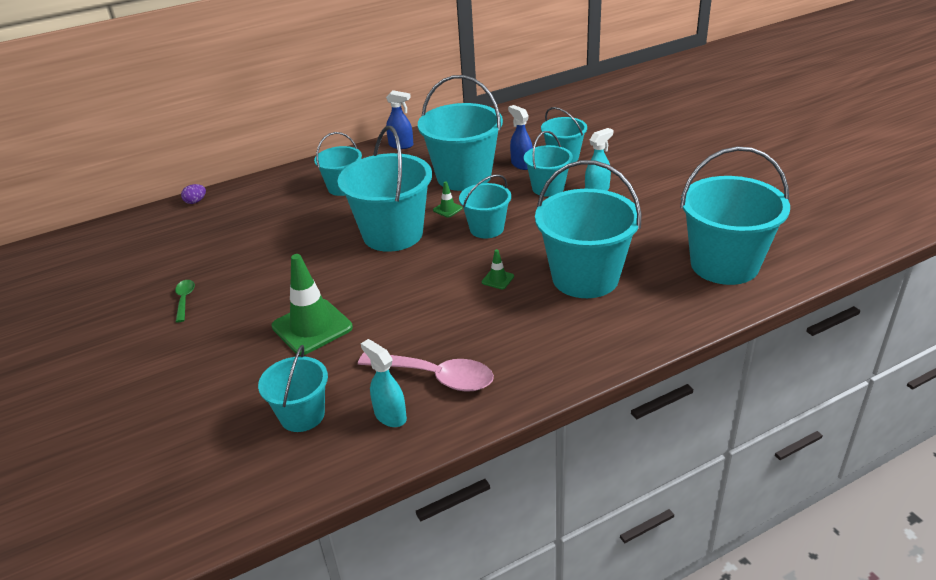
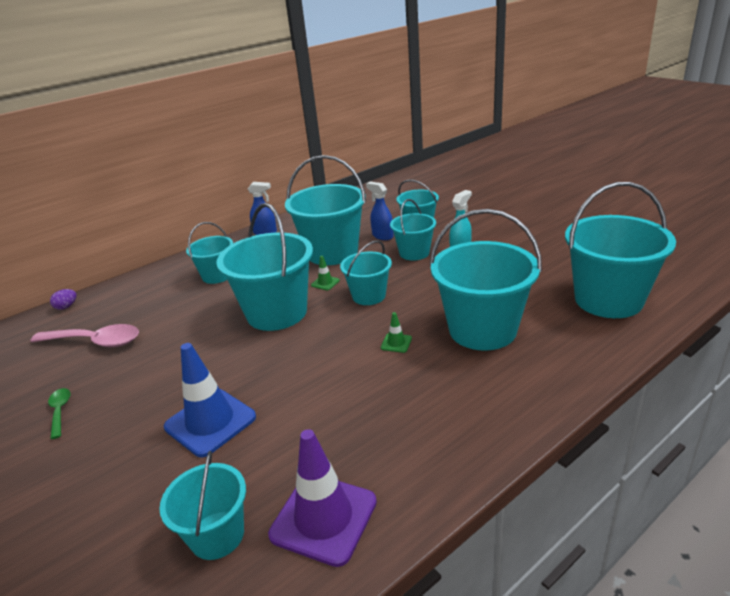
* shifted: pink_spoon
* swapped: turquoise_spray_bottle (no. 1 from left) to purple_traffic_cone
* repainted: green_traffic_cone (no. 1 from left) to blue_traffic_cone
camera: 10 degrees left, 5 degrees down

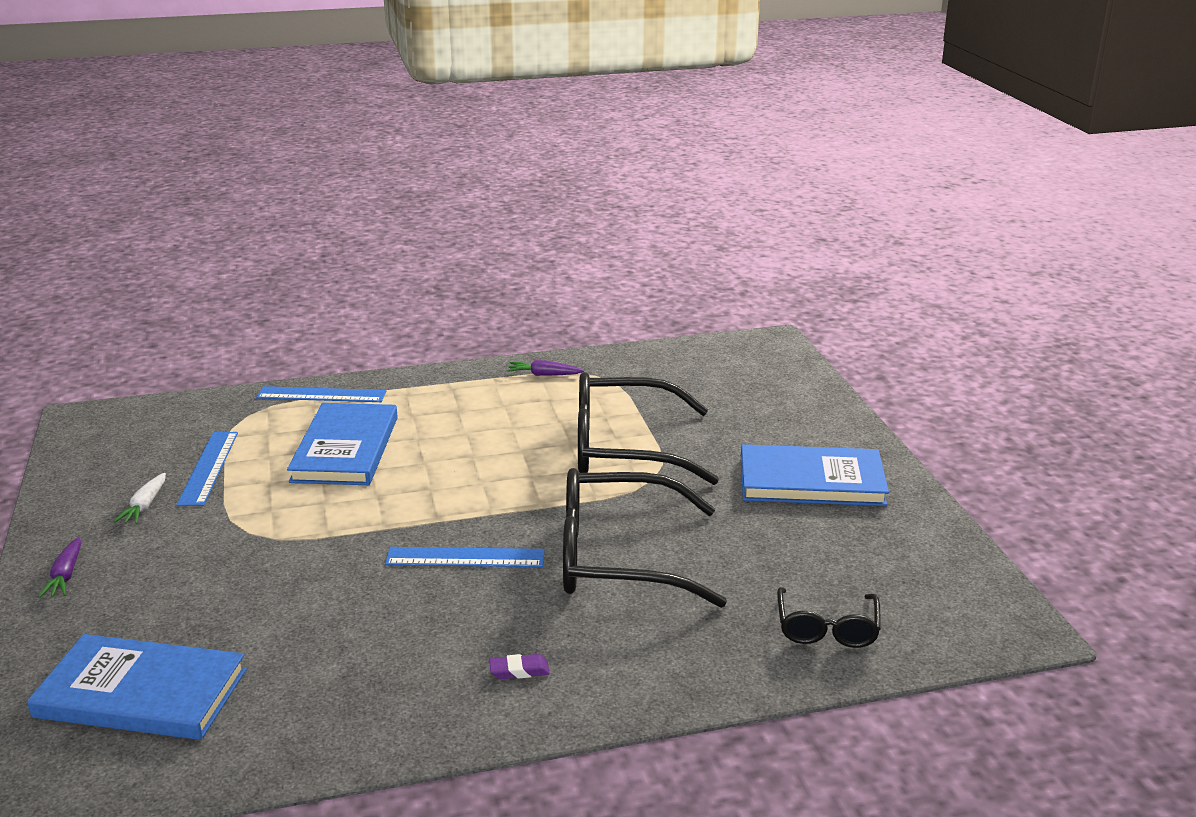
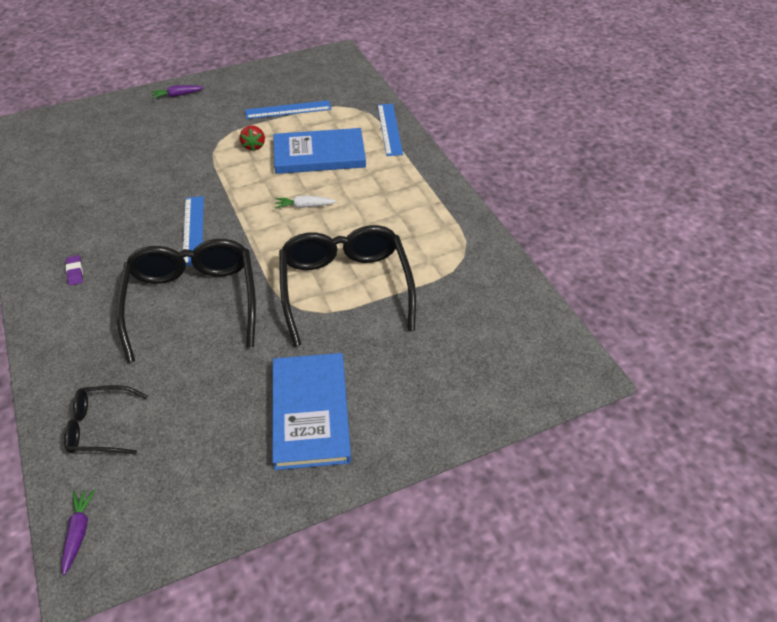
* gone: blue_book (no. 1 from left)
* new: red_strawberry
* shifted: white_carrot
* shifted: purple_carrot (no. 2 from left in the first image) to purple_carrot (no. 1 from left)
camera: 80 degrees right, 20 degrees up

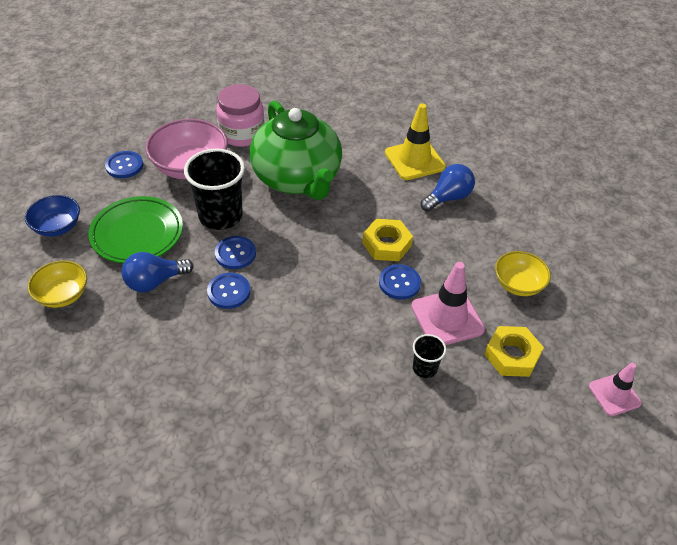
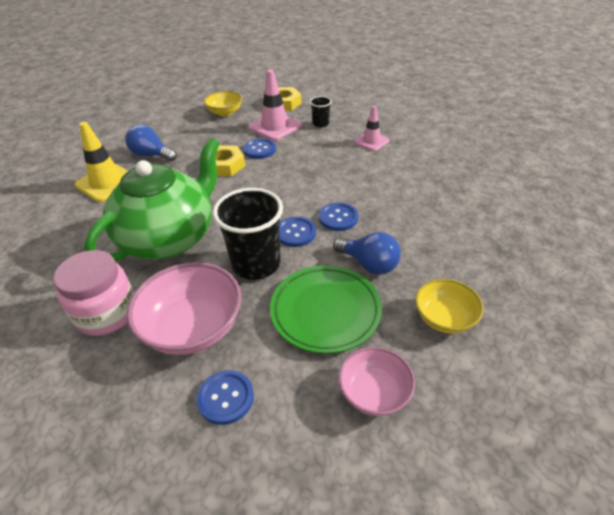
* shifted: pink_traffic_cone (no. 2 from left)
* repainted: blue_bowl to pink_bowl (no. 2 from left)
camera: 115 degrees left, 5 degrees down

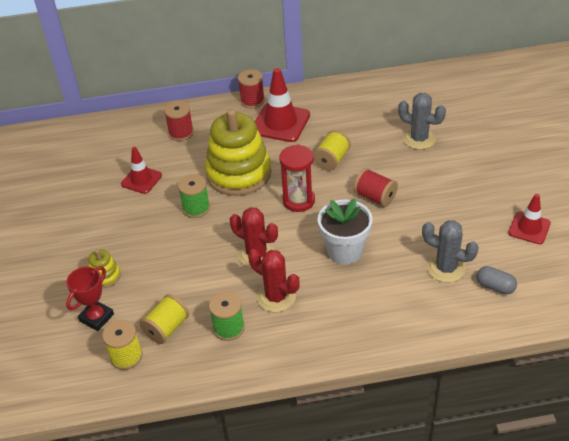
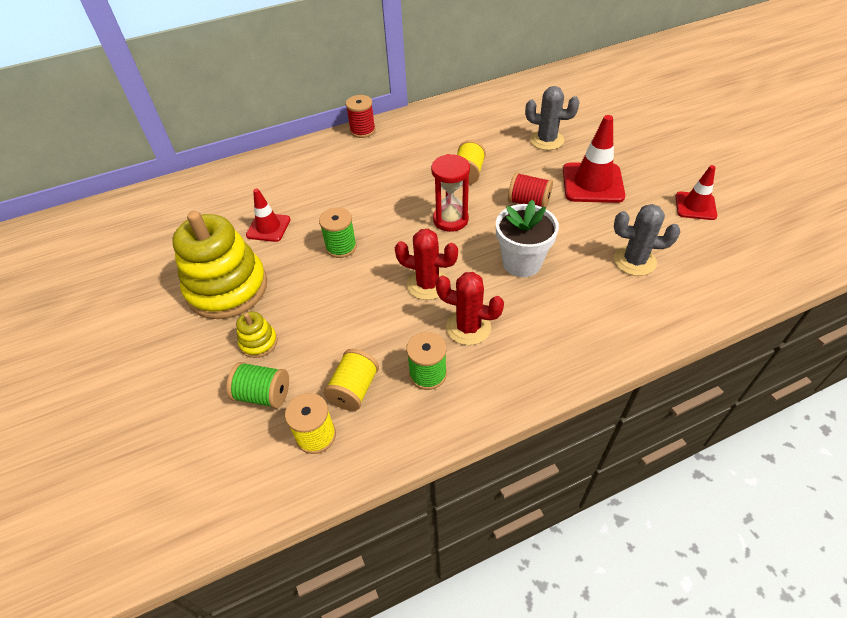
* gone: red_spool (no. 1 from left)
* gone: grey_capsule
* shifted: yellow_stacking_toy (no. 2 from left in the first image) to yellow_stacking_toy (no. 1 from left)
* shifted: red_traffic_cone (no. 2 from left)
* swapped: red_trophy to green_spool (no. 1 from left)
camera: 15 degrees left, 5 degrees up

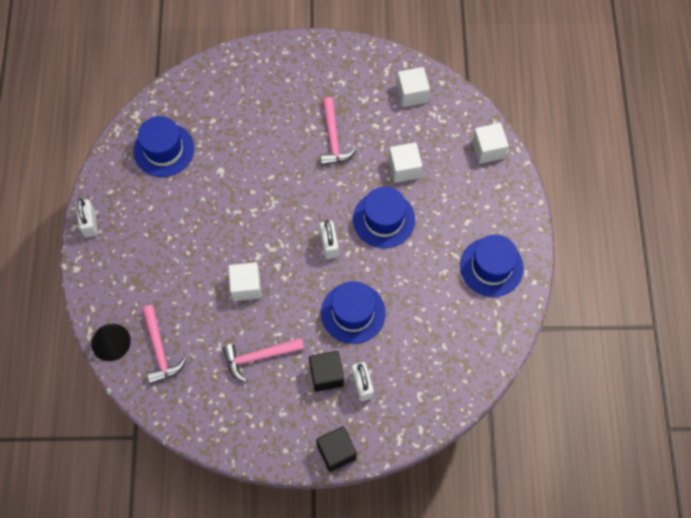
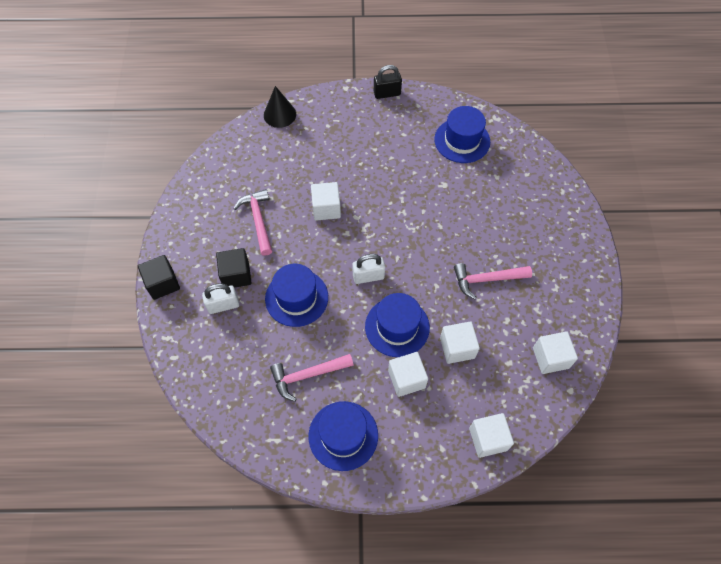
* new: white_cube (no. 2 from left)
* shifted: pink_hammer (no. 1 from left in the first image) to pink_hammer (no. 2 from left)
* repainted: white_padlock (no. 1 from left) to black_padlock
camera: 90 degrees right, 5 degrees down

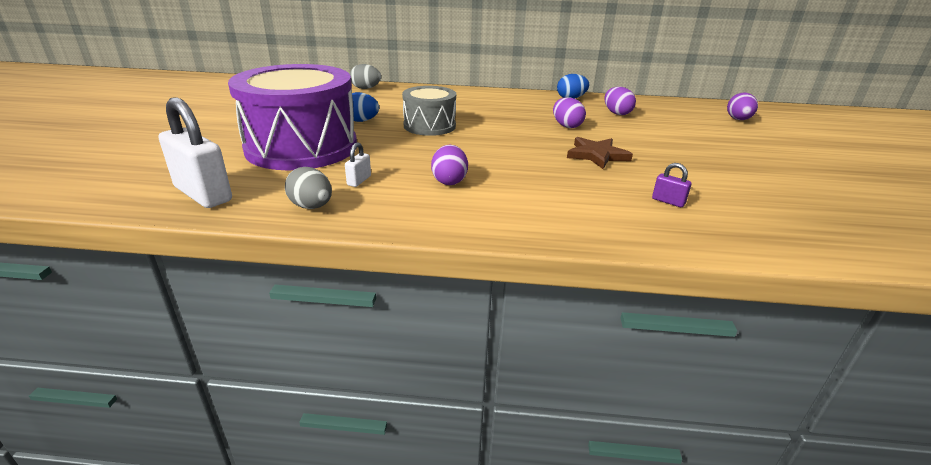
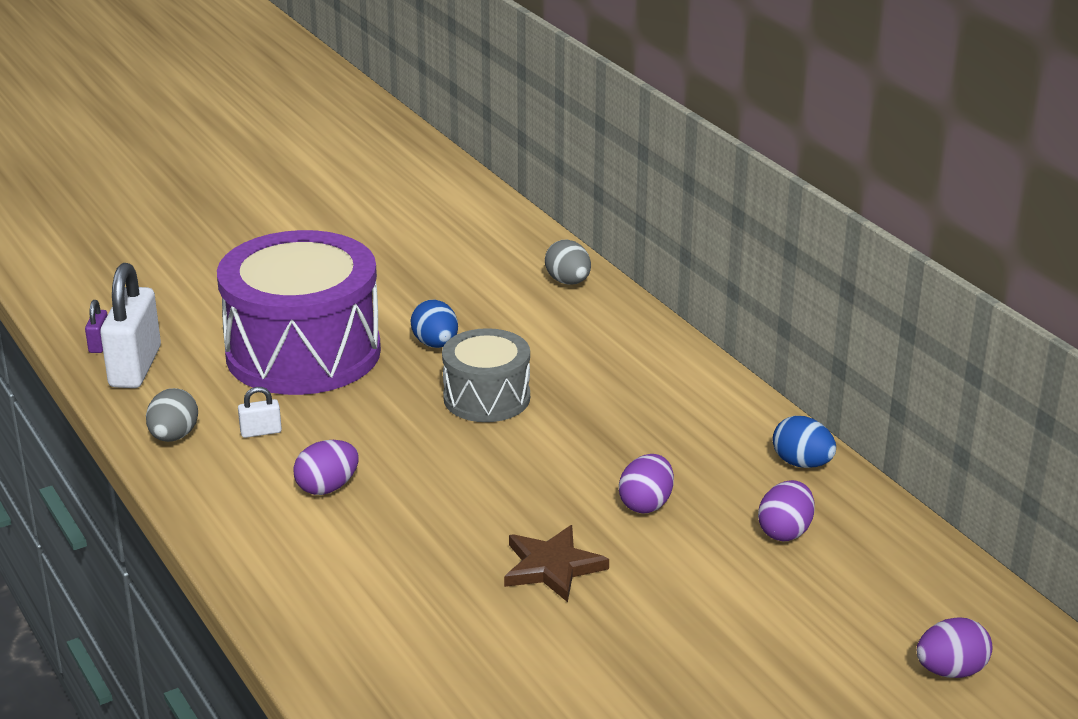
* shifted: purple_padlock
camera: 55 degrees right, 0 degrees up

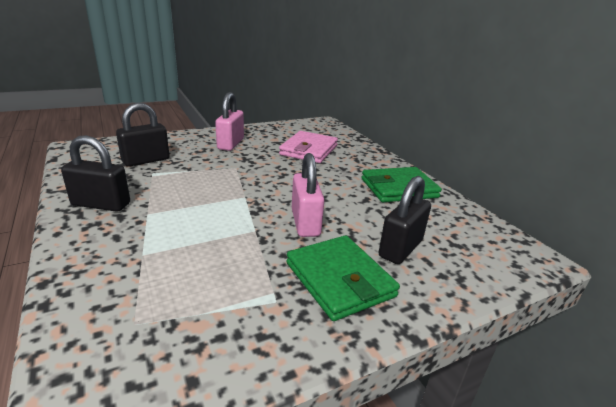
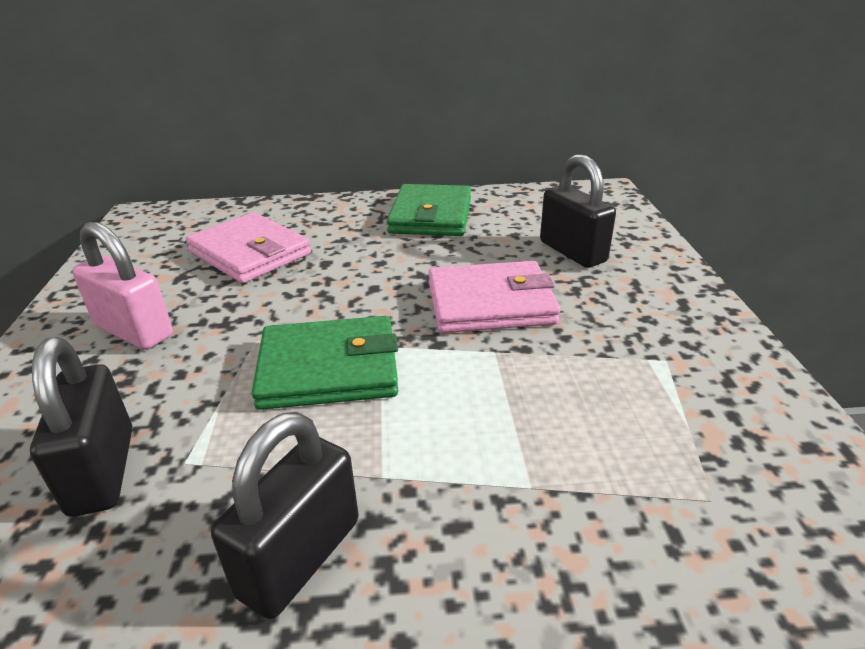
* shifted: green_wallet (no. 1 from left)
* swapped: pink_padlock (no. 2 from left) to pink_wallet (no. 2 from left)
camera: 65 degrees left, 5 degrees up

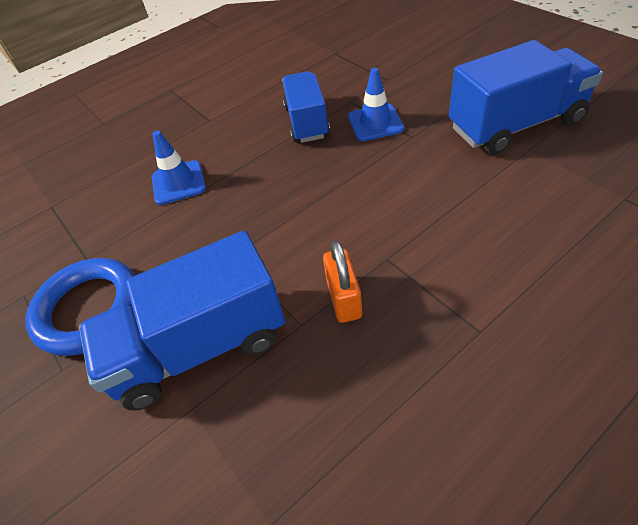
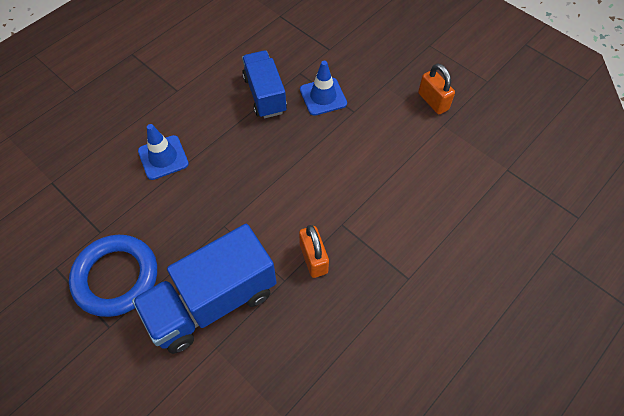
* swapped: blue_truck (no. 3 from left) to orange_padlock (no. 2 from left)
camera: 15 degrees left, 10 degrees up

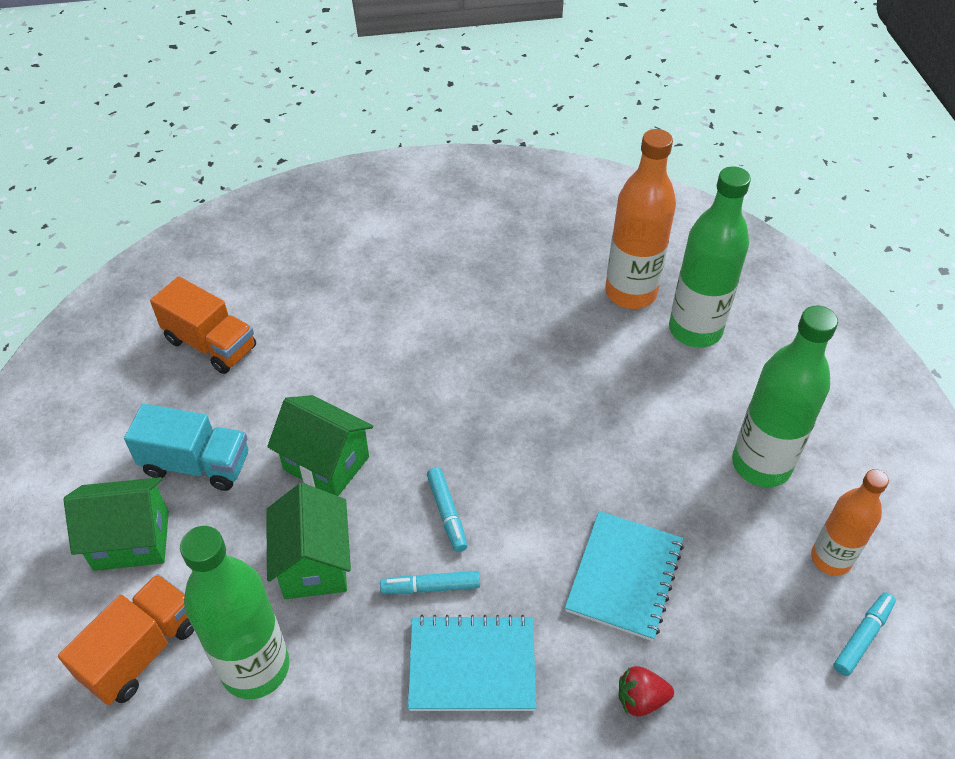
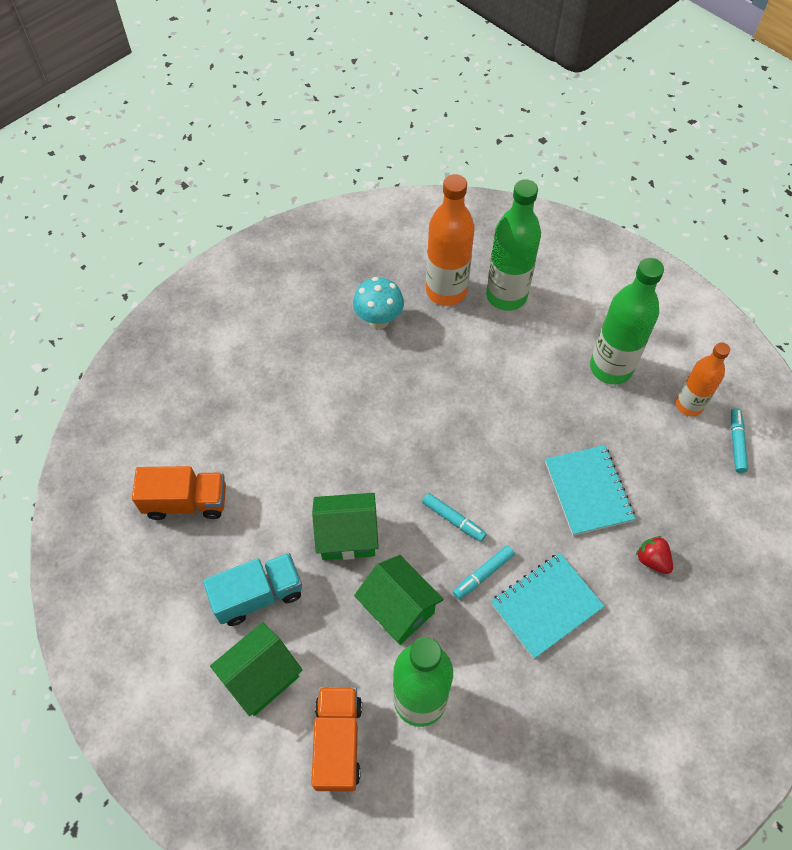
* new: turquoise_mushroom
* rotated: red_strawberry 90 degrees clockwise
camera: 35 degrees left, 10 degrees up

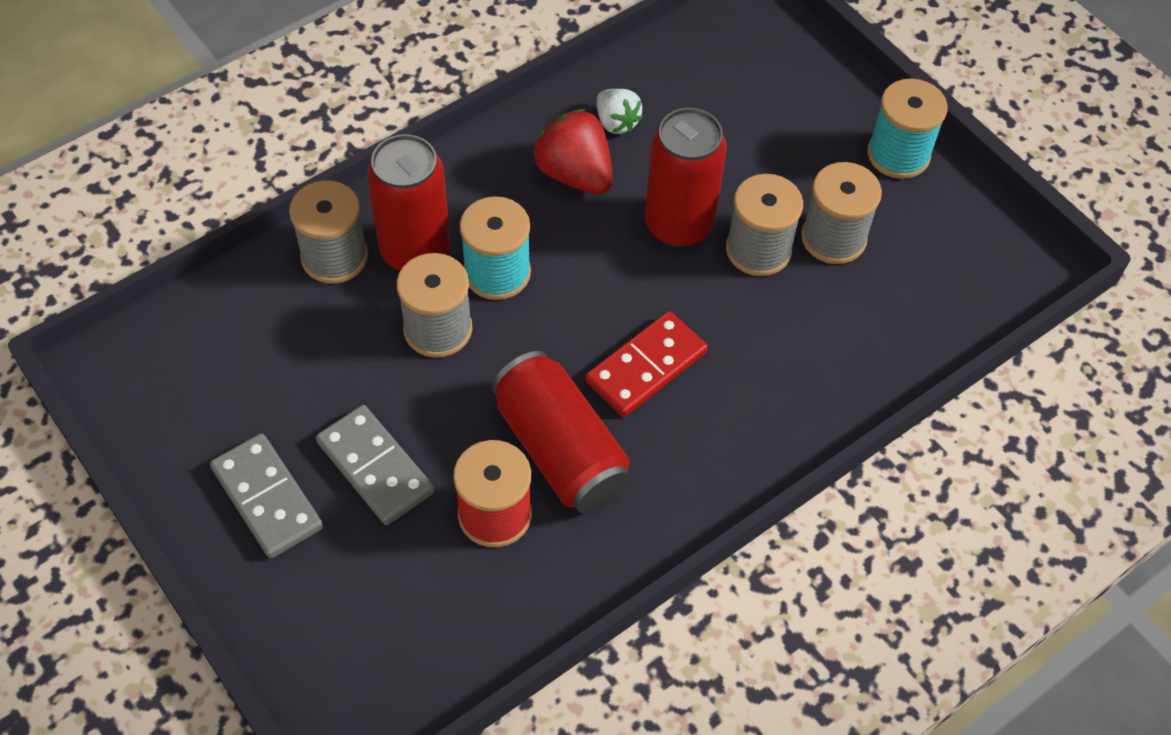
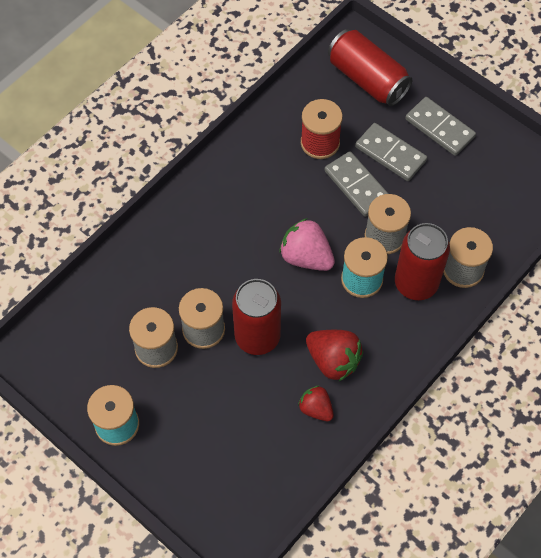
* gone: red_domino
* new: pink_strawberry
* new: grey_domino (no. 1 from left)
* shifted: red_can (no. 2 from left)
* repainted: white_strawberry to red_strawberry (no. 1 from left)
camera: 170 degrees right, 5 degrees up

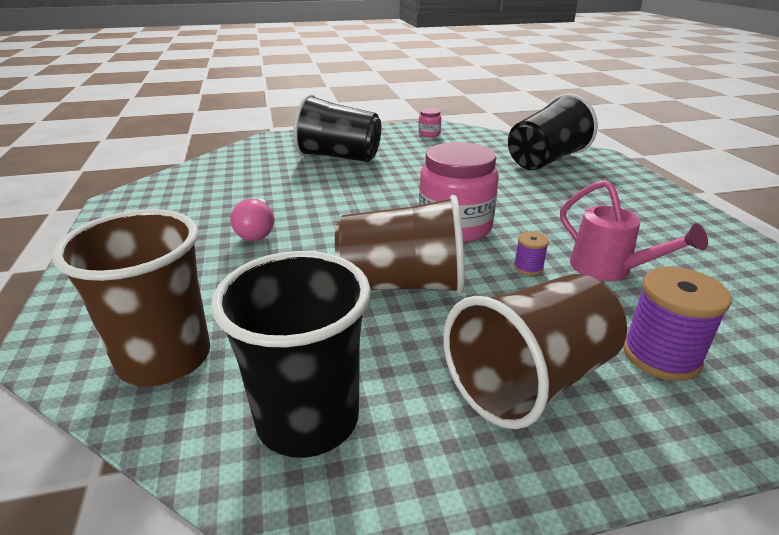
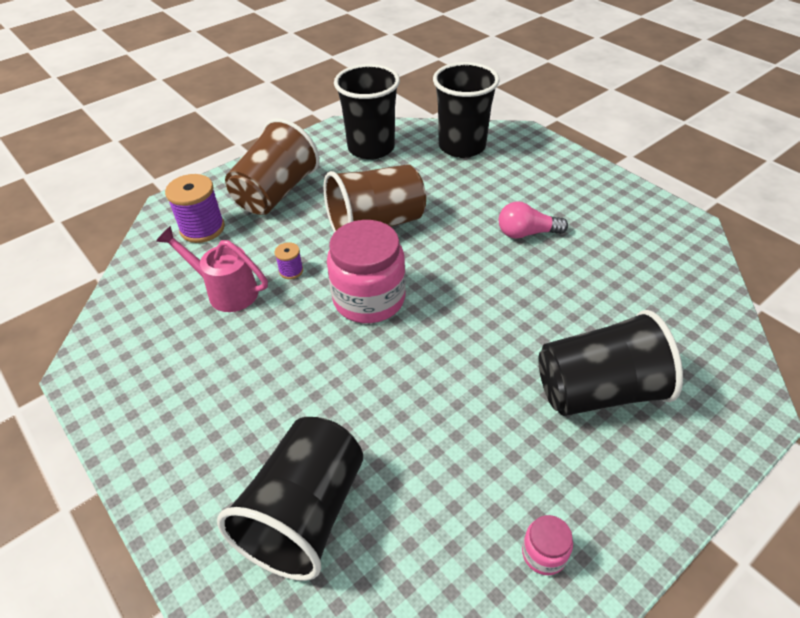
* repainted: brown_cup (no. 1 from left) to black_cup (no. 3 from left)
* rotated: pink_light_bulb 60 degrees counterclockwise
camera: 155 degrees right, 15 degrees up

